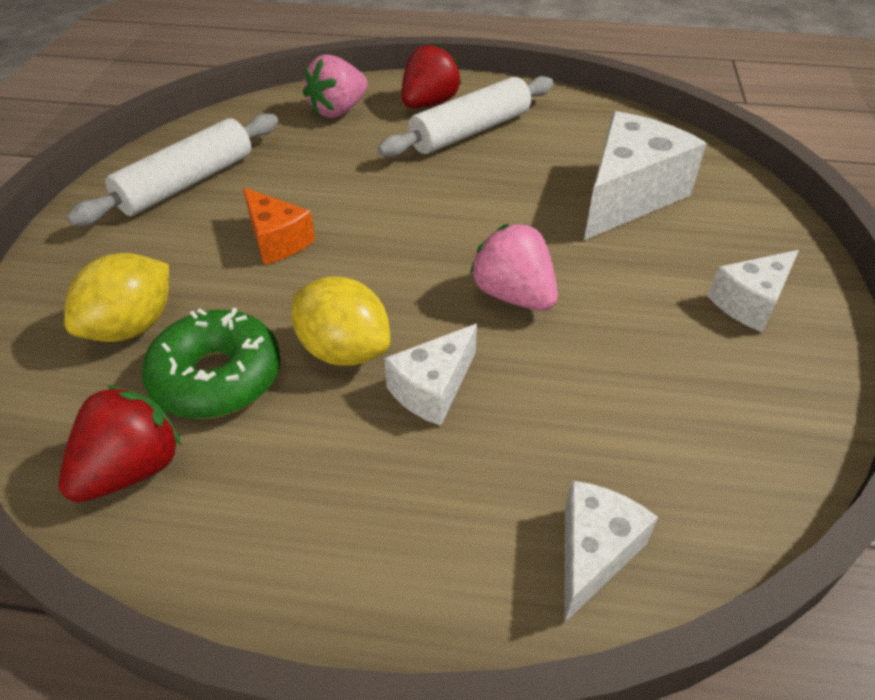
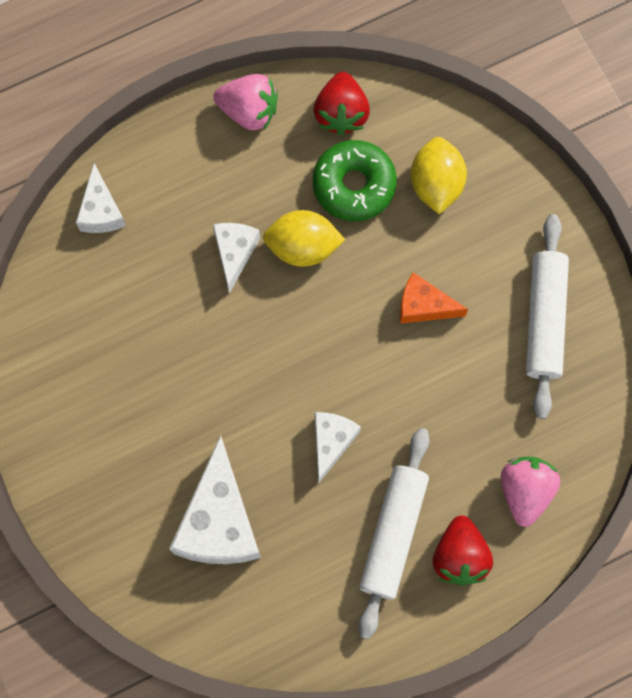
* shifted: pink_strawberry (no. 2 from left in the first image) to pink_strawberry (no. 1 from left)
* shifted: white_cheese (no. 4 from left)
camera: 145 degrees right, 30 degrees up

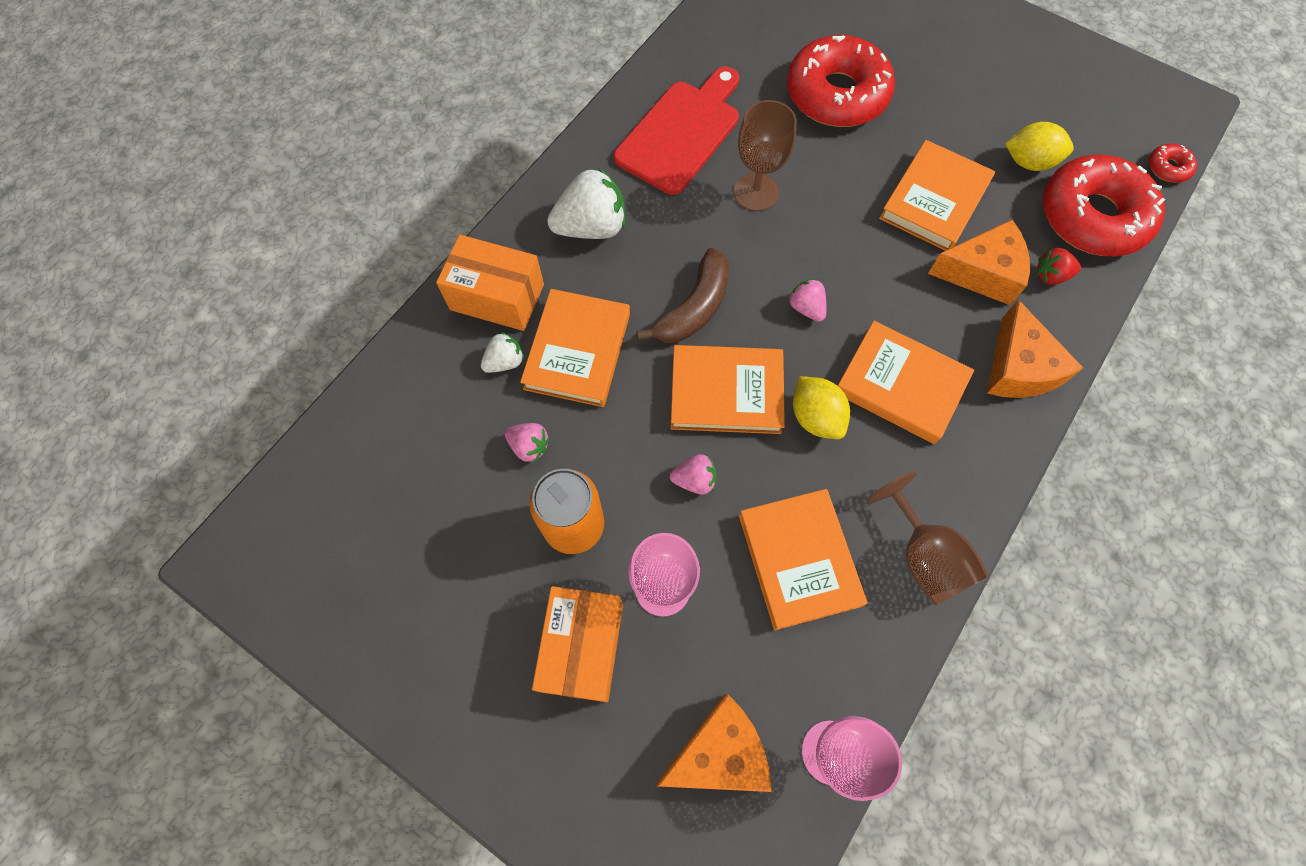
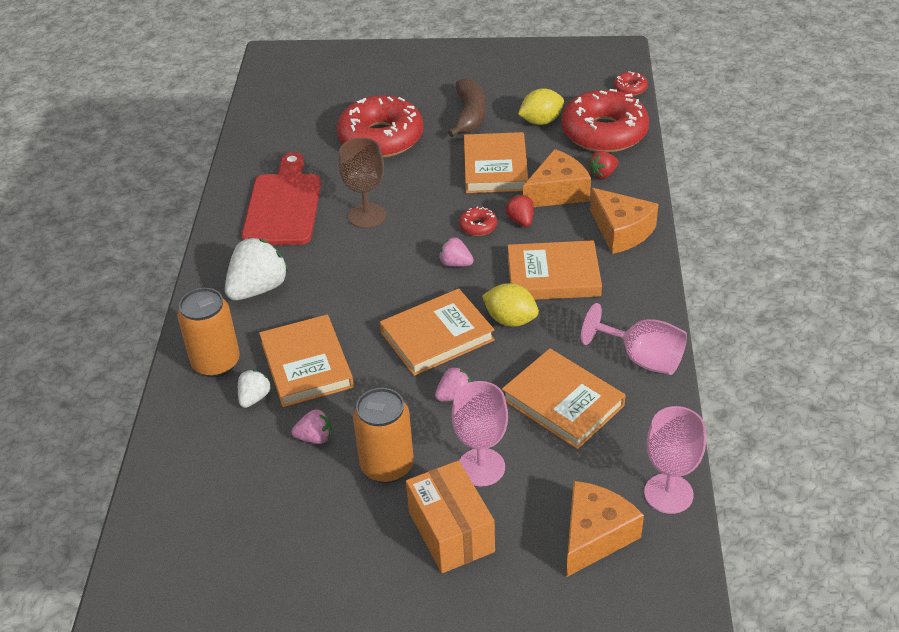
* new: red_donut (no. 2 from left)
* new: red_strawberry (no. 1 from left)
* shifted: brown_banana
* swapped: orange_box (no. 1 from left) to orange_can (no. 1 from left)
* repainted: brown_goblet (no. 2 from left) to pink_goblet (no. 2 from left)
camera: 30 degrees left, 25 degrees down

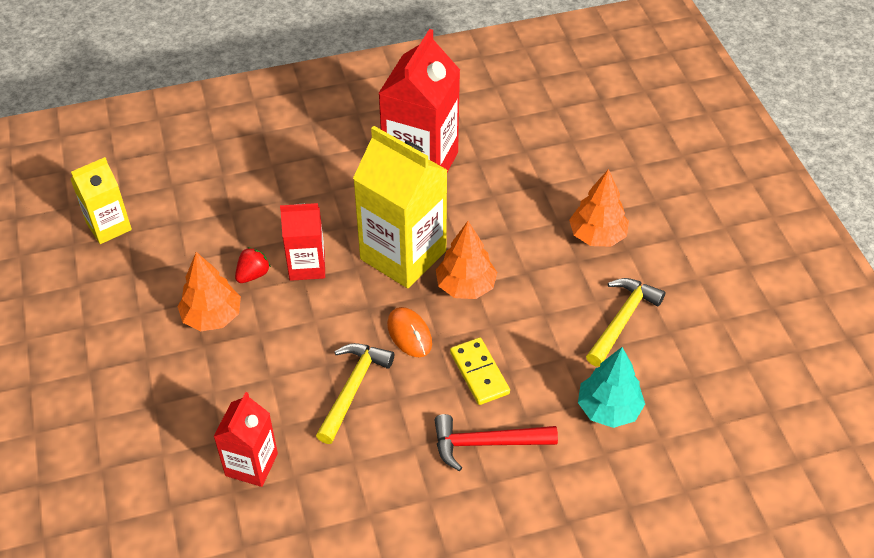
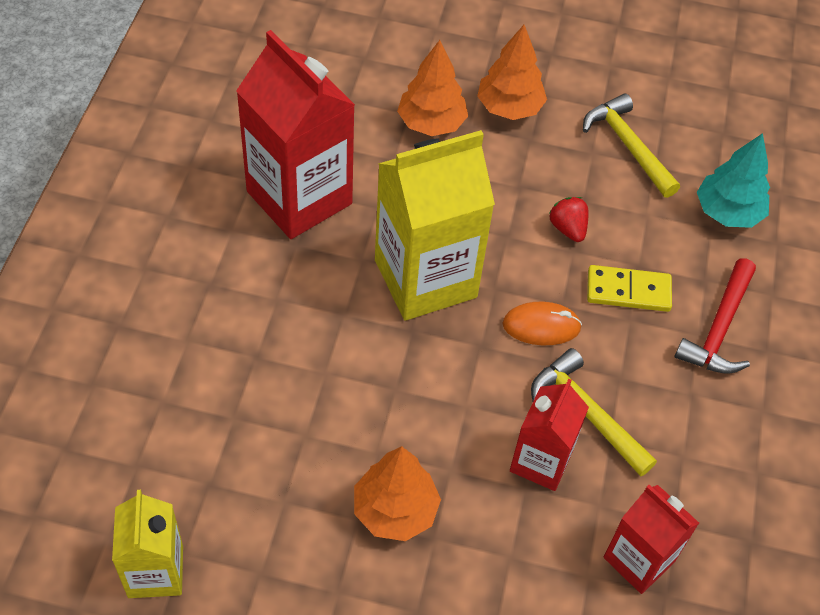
* shifted: red_strawberry
* shifted: red_carton (no. 2 from left)
* shifted: orange_tree (no. 2 from left)
camera: 65 degrees left, 5 degrees up

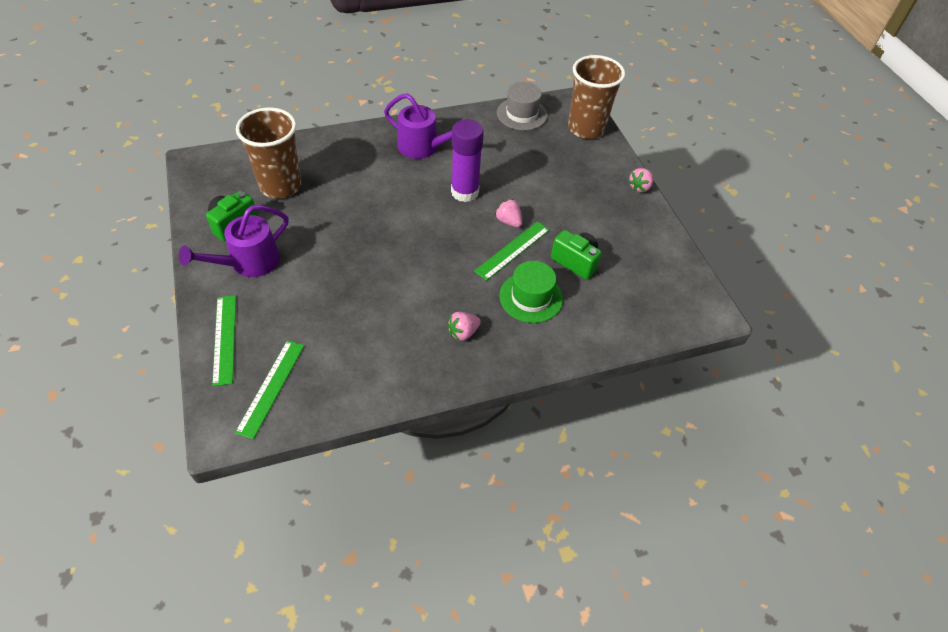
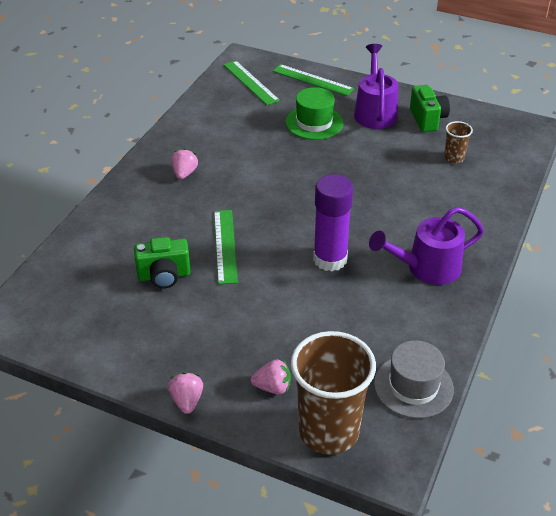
* shifted: pink_strawberry (no. 2 from left in the first image) to pink_strawberry (no. 3 from left)
* shifted: green_hat
* scaled: brown_cup (no. 1 from left in the first image) x0.46
camera: 135 degrees right, 10 degrees down

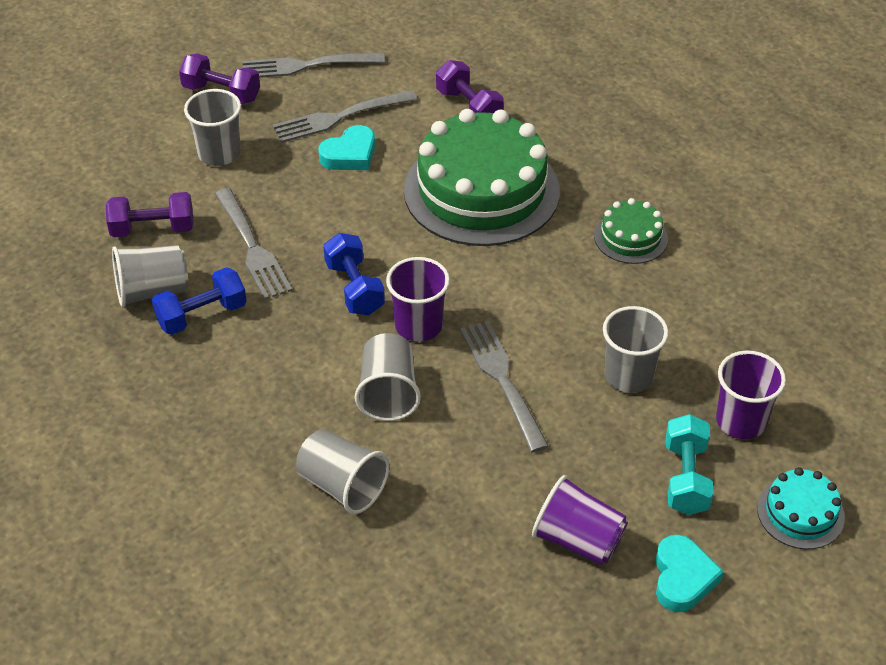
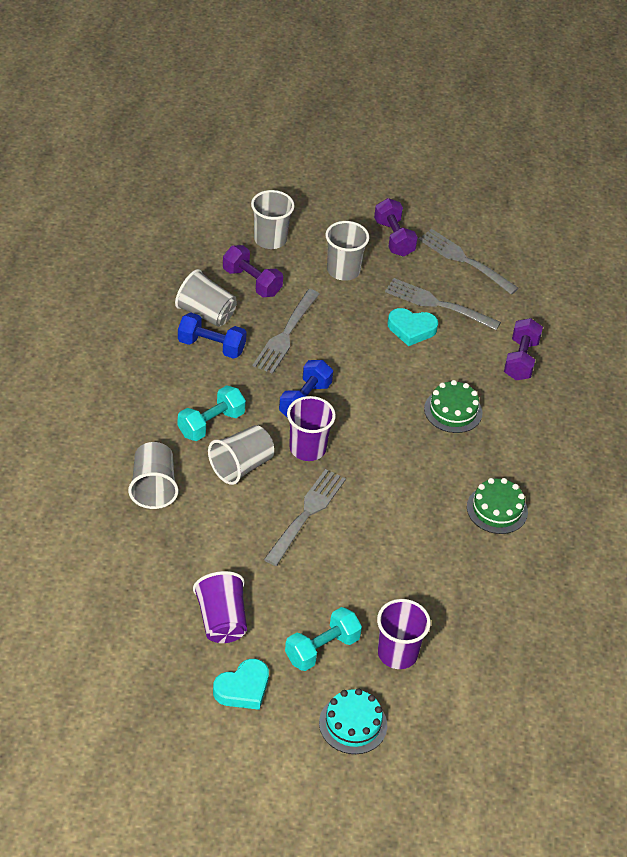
* new: turquoise_dumbbell (no. 1 from left)
* shifted: grey_cup (no. 5 from left in the first image) to grey_cup (no. 4 from left)
* scaled: green_cake (no. 1 from left) x0.46
camera: 45 degrees right, 0 degrees up

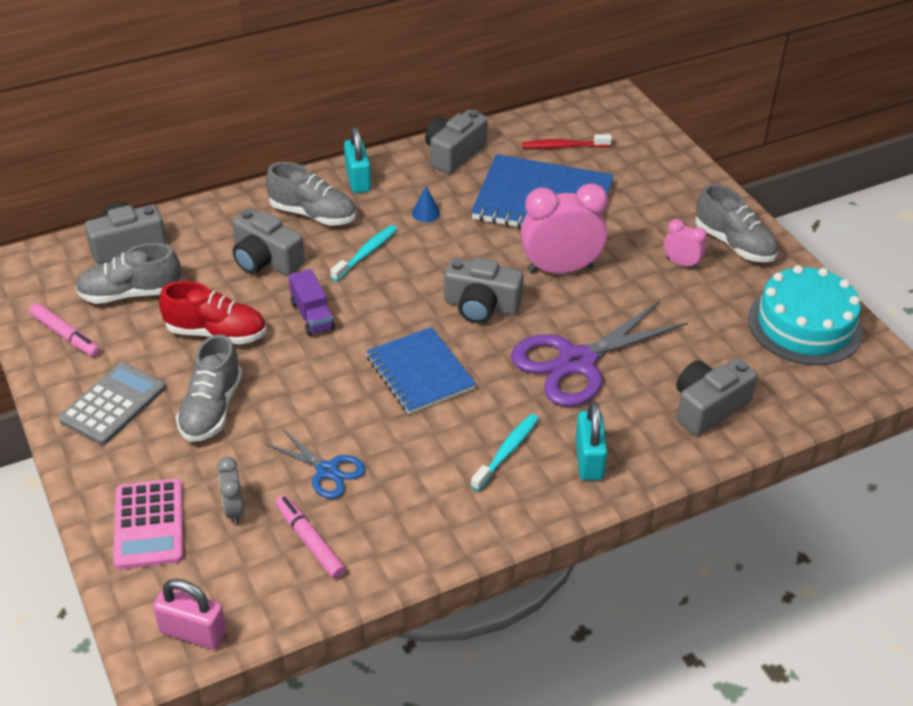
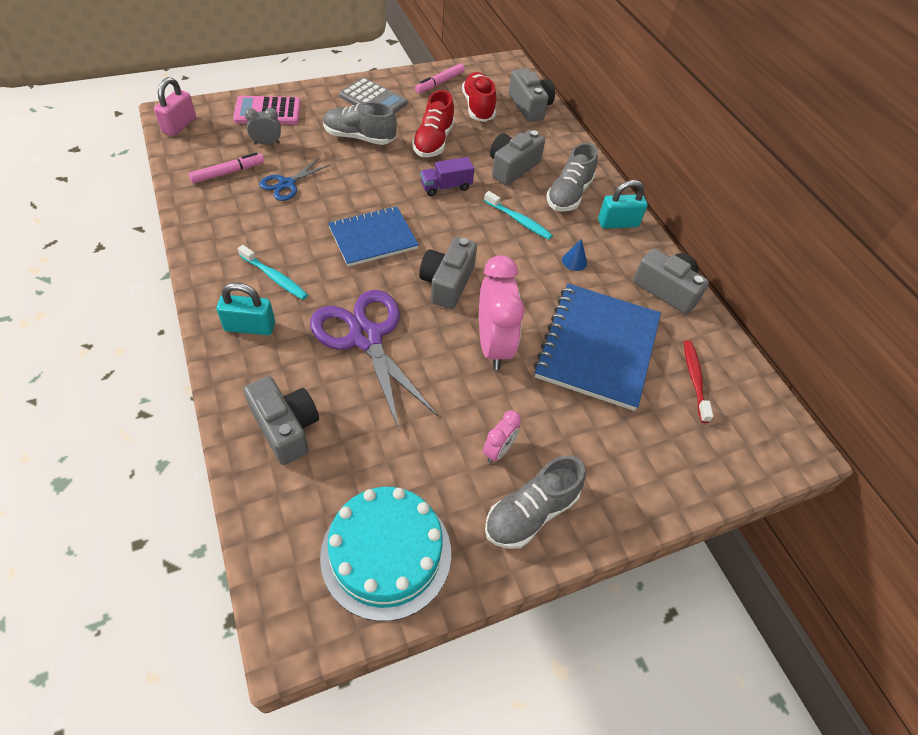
* repainted: grey_shoe (no. 1 from left) to red_shoe (no. 2 from left)
camera: 90 degrees right, 10 degrees up

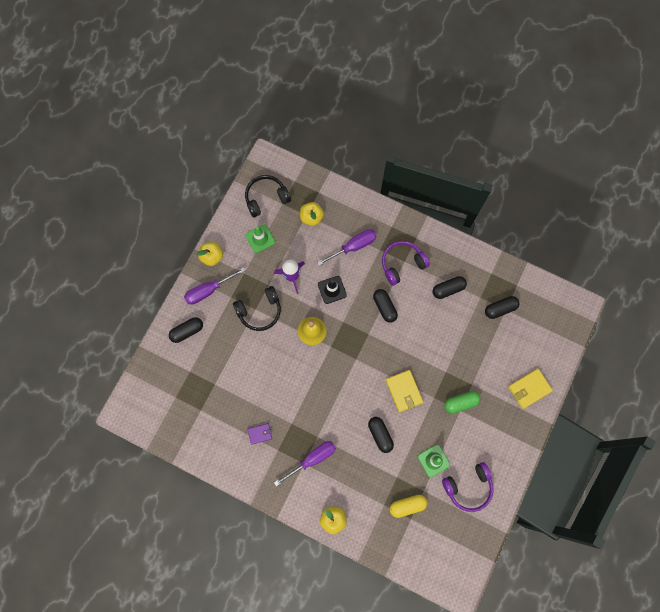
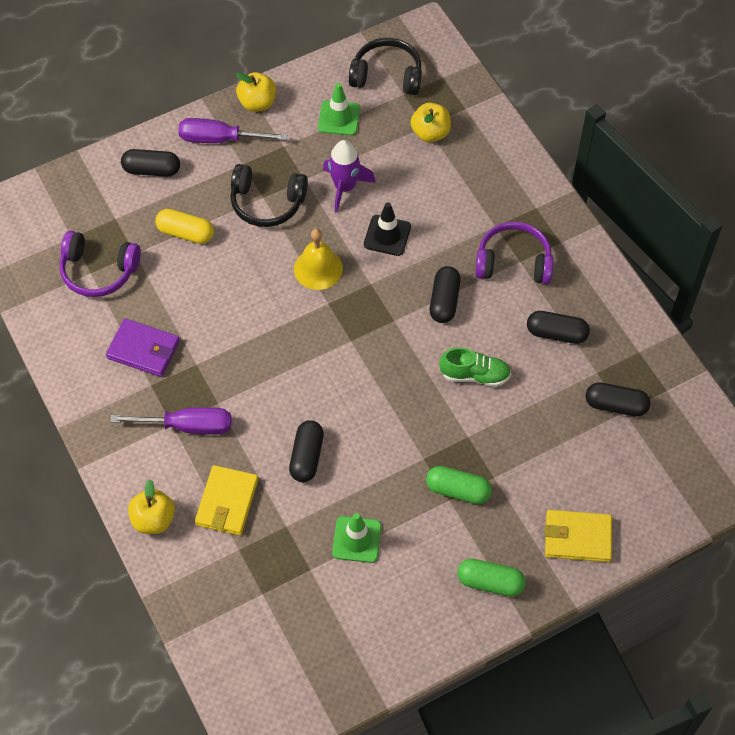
* gone: purple_screwdriver (no. 3 from left)
* new: green_shoe
* new: green_capsule (no. 2 from left)
* shifted: yellow_wallet (no. 1 from left)
* shifted: yellow_capsule
* shifted: purple_headphones (no. 2 from left in the first image) to purple_headphones (no. 1 from left)
* scaled: purple_wallet x1.66
camera: 35 degrees right, 15 degrees down

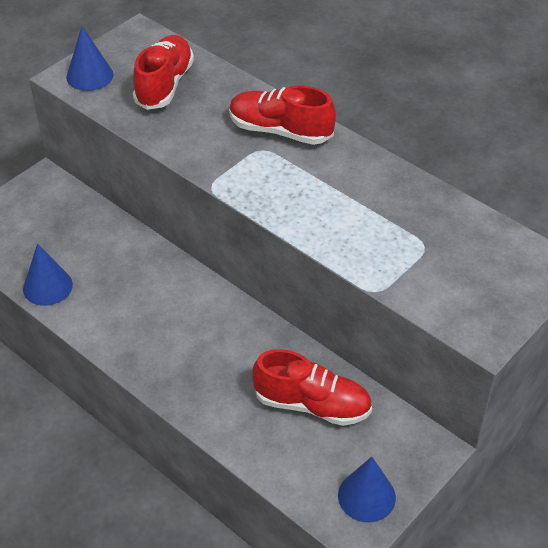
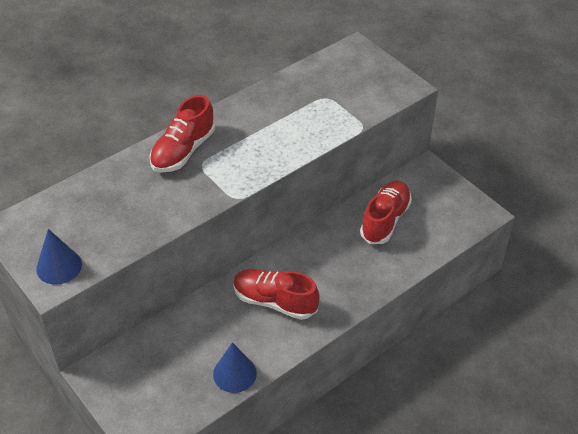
* gone: blue_cone (no. 3 from left)
* shifted: red_shoe (no. 1 from left in the first image) to red_shoe (no. 2 from left)
camera: 80 degrees left, 0 degrees up

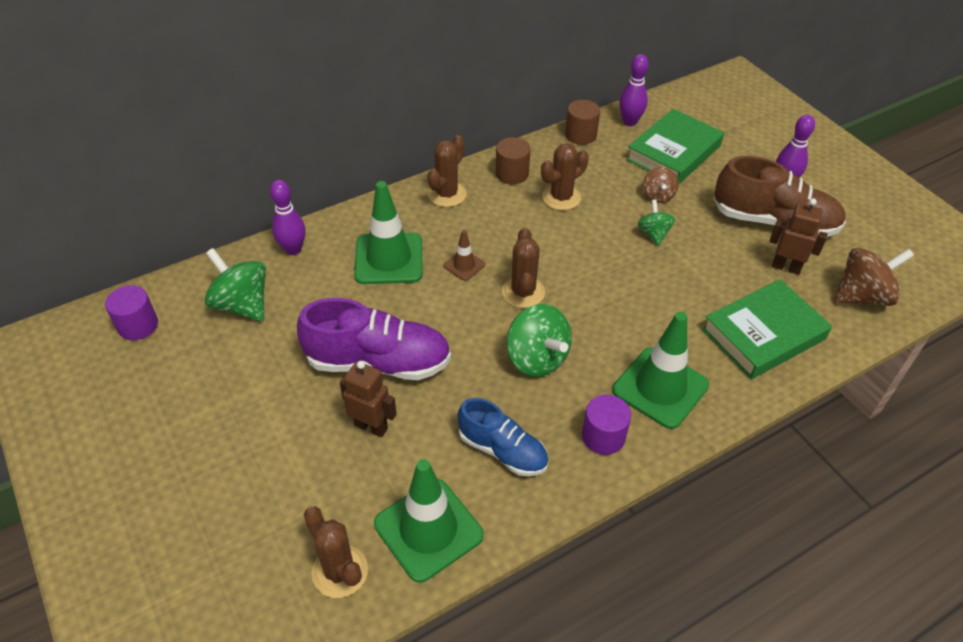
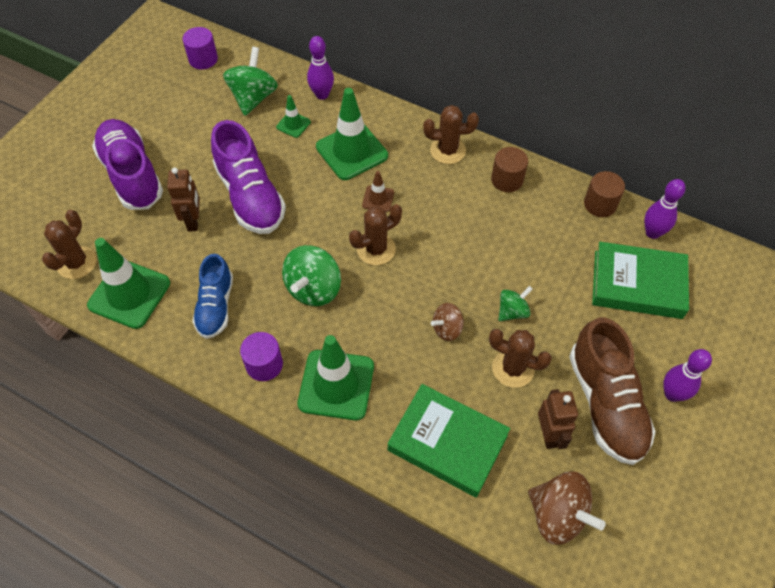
* new: purple_shoe (no. 1 from left)
* new: green_traffic_cone (no. 2 from left)
* shifted: brown_cactus (no. 4 from left)
* shifted: brown_spinning_top (no. 1 from left)
camera: 60 degrees right, 10 degrees up

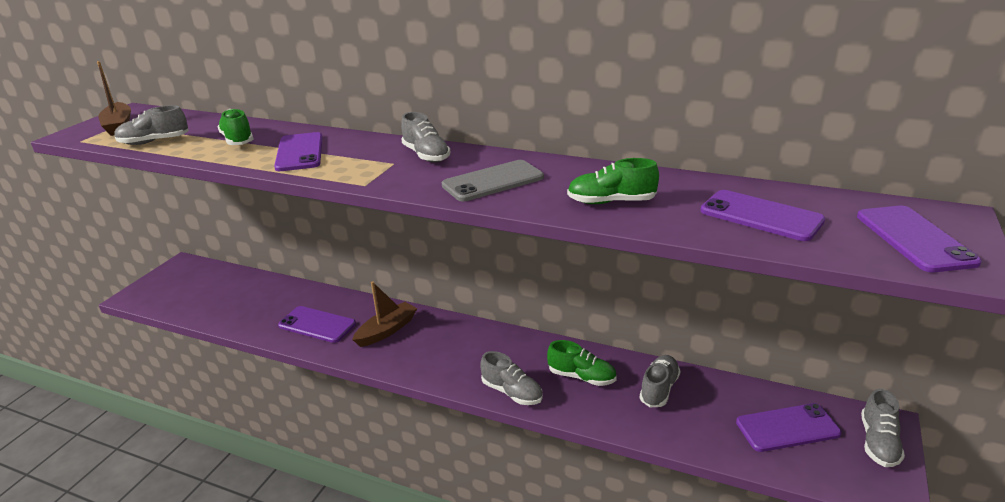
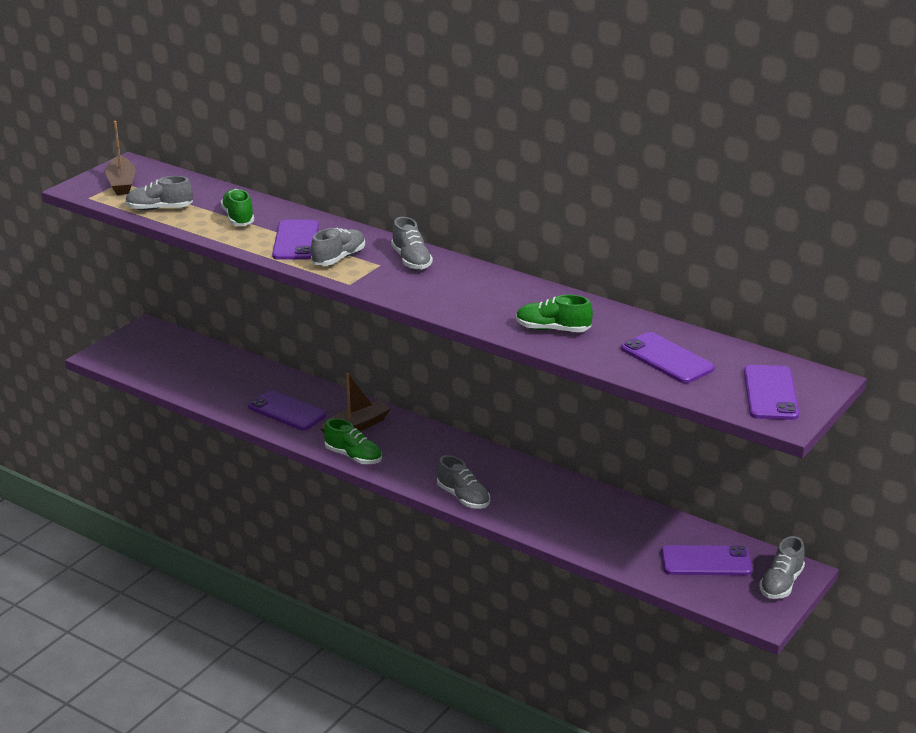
* gone: grey_phone
* shifted: green_shoe (no. 2 from left)
* shifted: grey_shoe (no. 4 from left in the first image) to grey_shoe (no. 2 from left)
camera: 10 degrees right, 0 degrees up

